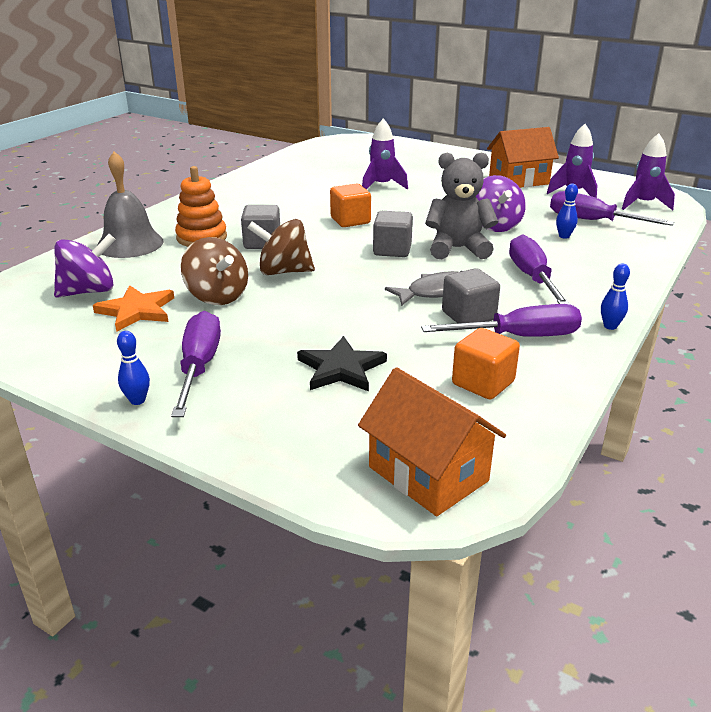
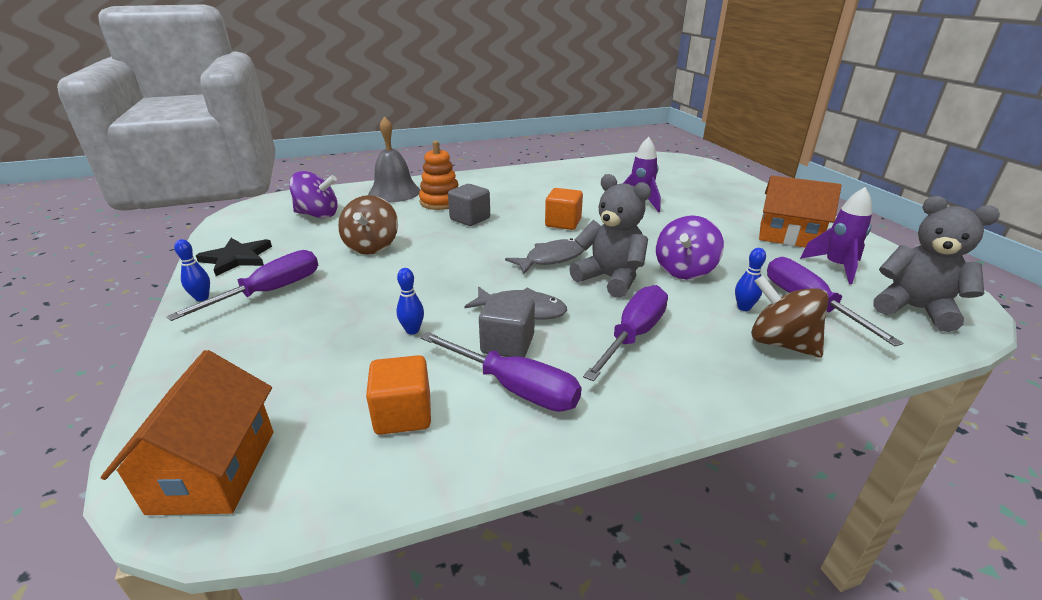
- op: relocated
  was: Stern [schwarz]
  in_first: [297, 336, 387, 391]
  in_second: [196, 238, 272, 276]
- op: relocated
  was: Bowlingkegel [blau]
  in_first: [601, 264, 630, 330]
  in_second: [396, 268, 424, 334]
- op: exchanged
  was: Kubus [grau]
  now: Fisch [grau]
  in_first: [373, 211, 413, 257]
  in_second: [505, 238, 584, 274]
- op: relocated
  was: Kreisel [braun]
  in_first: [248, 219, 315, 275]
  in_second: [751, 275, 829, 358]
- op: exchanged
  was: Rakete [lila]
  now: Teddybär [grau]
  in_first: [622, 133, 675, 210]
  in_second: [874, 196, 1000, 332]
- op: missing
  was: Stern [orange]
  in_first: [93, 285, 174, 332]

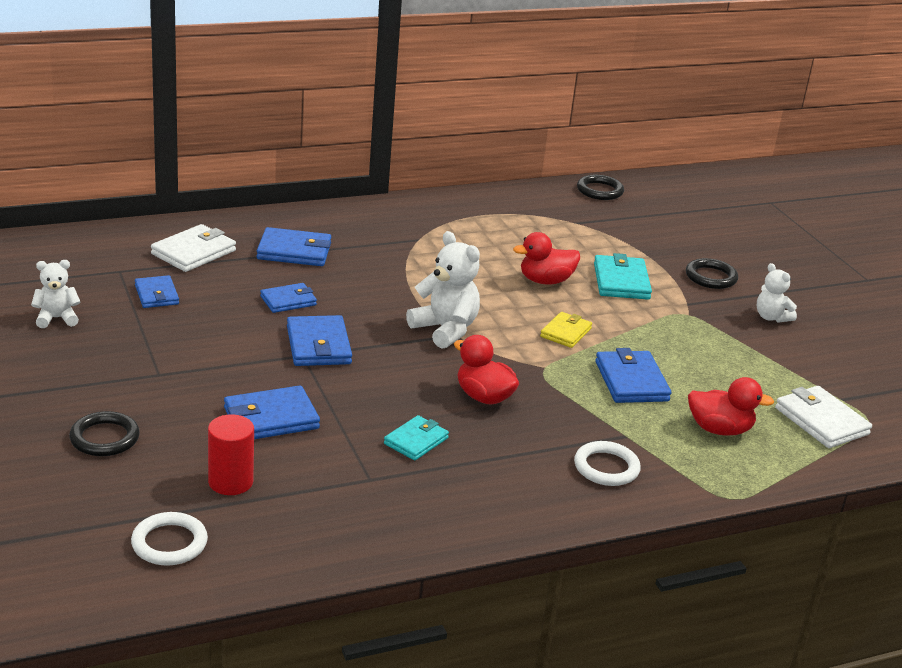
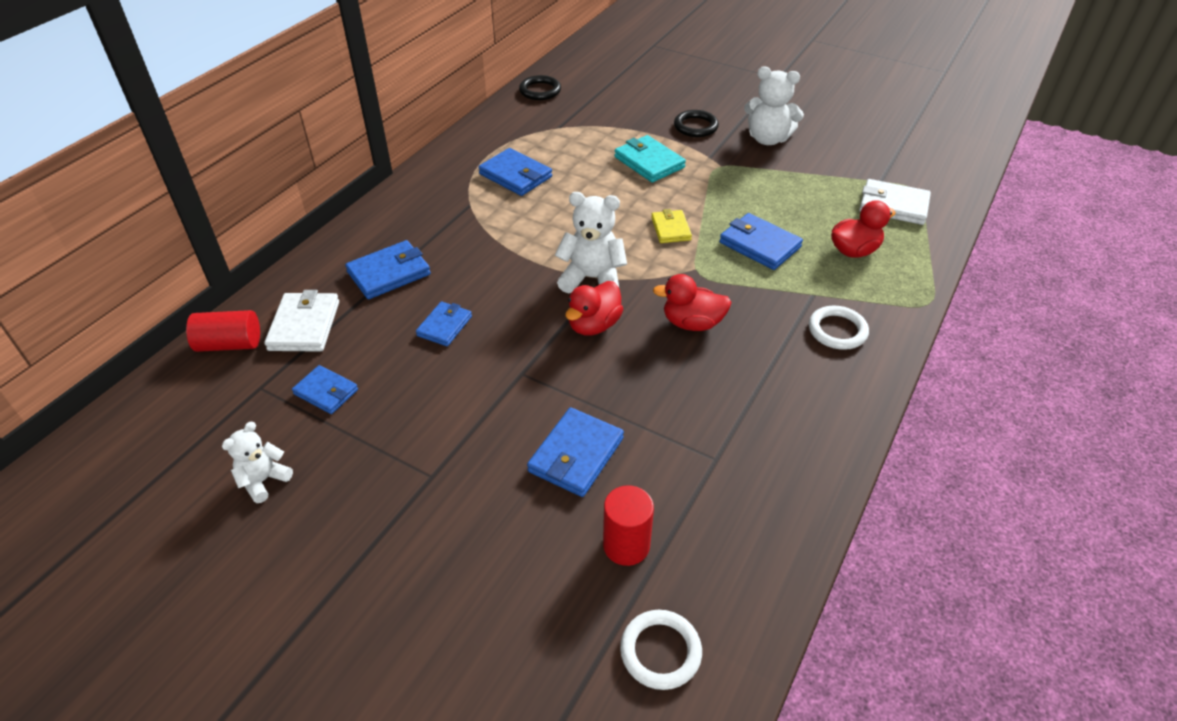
- op: appeared
  now: Vollzylinder [rot]
  in_second: [186, 310, 260, 352]
- op: relocated
  was: Geldbörse [blau]
  in_first: [287, 315, 352, 366]
  in_second: [478, 148, 552, 196]
- op: relocated
  was: Ente [rot]
  in_first: [513, 232, 580, 284]
  in_second: [565, 281, 623, 336]
- op: size
  was: Teddybär [weiß]
  in_first: [757, 263, 797, 323]
  in_second: [744, 66, 804, 145]
  ratio: 1.64
- op: missing
  was: Ring [schwarz]
  in_first: [69, 411, 140, 456]
- op: missing
  was: Geldbörse [türkis]
  in_first: [384, 415, 449, 460]

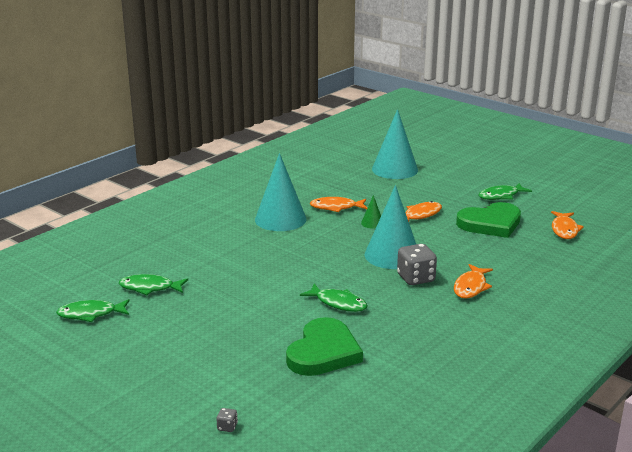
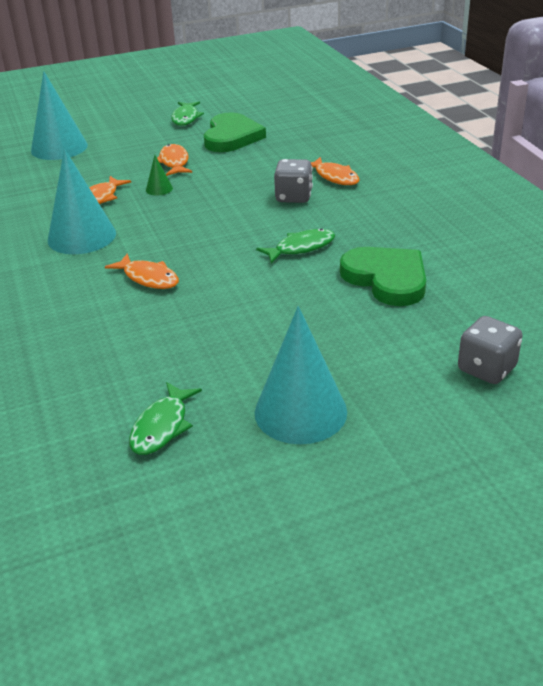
- op: relocated
  was: Fisch [orange]
  in_first: [551, 211, 584, 239]
  in_second: [105, 253, 179, 289]
- op: relocated
  was: Kegel [türkis]
  in_first: [365, 185, 416, 269]
  in_second: [255, 306, 347, 444]
- op: size
  was: Spielwürfel [grau]
  in_first: [216, 408, 238, 432]
  in_second: [458, 316, 522, 384]
  ratio: 2.29
- op: missing
  was: Fisch [grün]
  in_first: [119, 274, 188, 295]

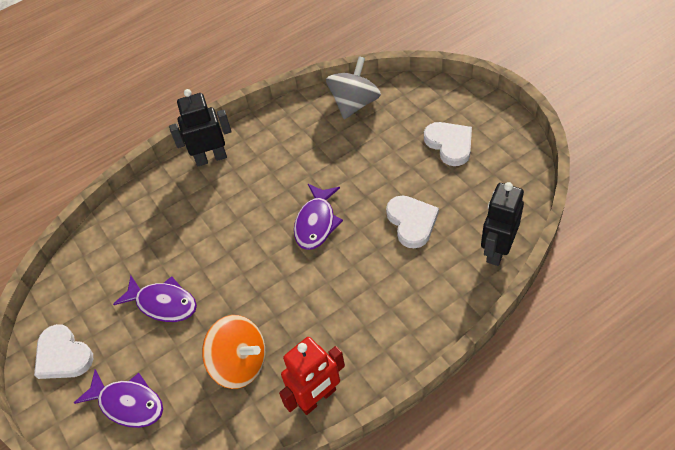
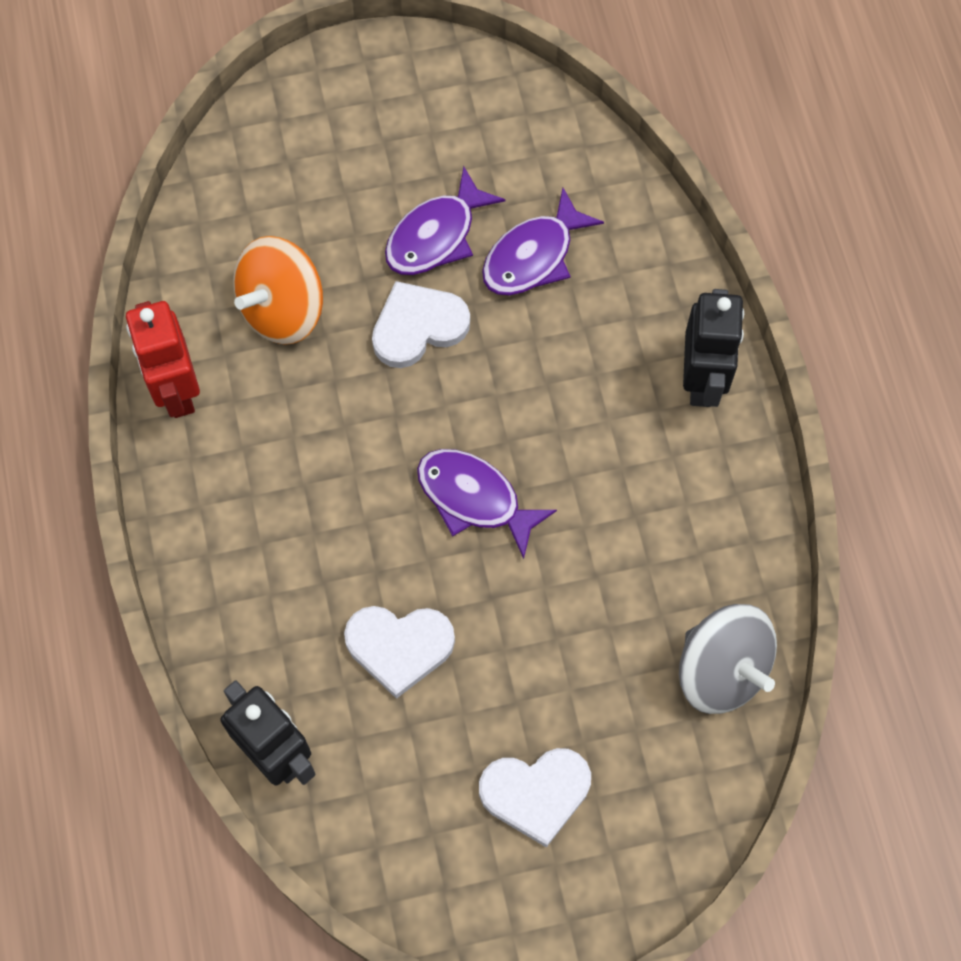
- op: relocated
  was: Herz [weiß]
  in_first: [34, 324, 94, 379]
  in_second: [372, 281, 470, 368]
- op: relocated
  was: Fisch [lila]
  in_first: [74, 369, 163, 428]
  in_second: [482, 188, 604, 295]

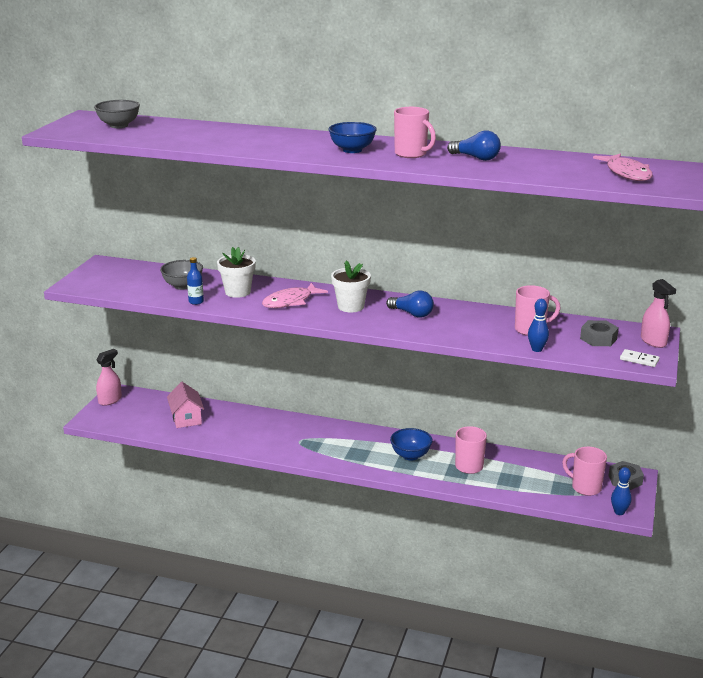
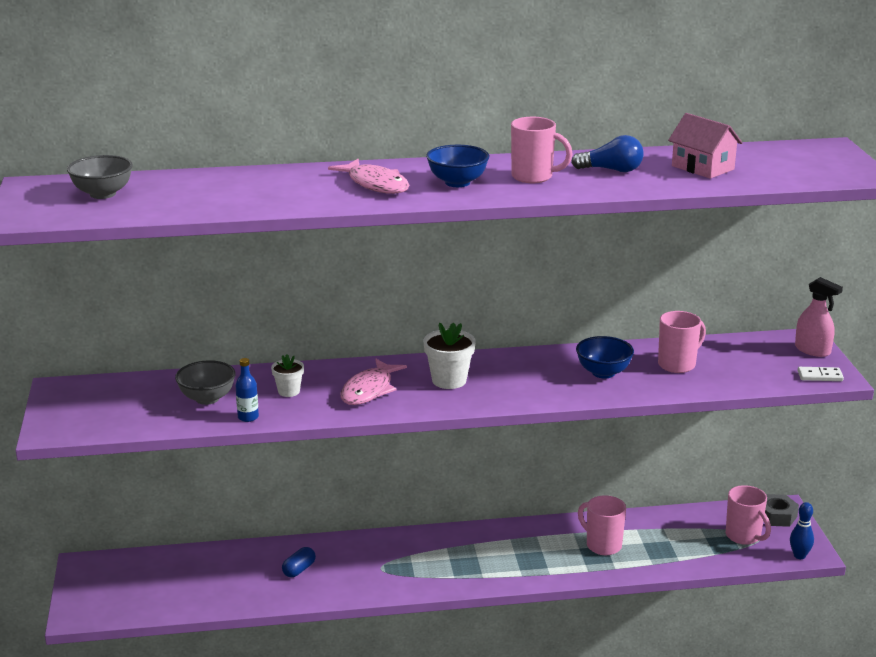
- op: size
  was: Blumentopf [weiß]
  in_first: [217, 247, 256, 298]
  in_second: [271, 354, 304, 397]
  ratio: 0.62
- op: appeared
  now: Kapsel [blau]
  in_second: [282, 547, 316, 577]
- op: relocated
  was: Fisch [rosa]
  in_first: [593, 154, 653, 181]
  in_second: [328, 159, 409, 194]
- op: relocated
  was: Schüssel [blau]
  in_first: [390, 428, 432, 461]
  in_second: [576, 336, 634, 379]
- op: relocated
  was: Haus [rosa]
  in_first: [167, 382, 204, 428]
  in_second: [668, 113, 743, 179]
- op: spun
  was: Tasse [rosa]
  in_first: [562, 446, 607, 496]
  in_second: [726, 485, 771, 545]
  clockwise: -135
- op: missing
  was: Sprühflasche [rosa]
  in_first: [96, 349, 122, 406]
- op: missing
  was: Glühbirne [blau]
  in_first: [386, 291, 434, 317]
- op: missing
  was: Bowlingkegel [blau]
  in_first: [528, 299, 549, 352]
- op: missing
  was: Sechskantmutter [grau]
  in_first: [580, 320, 619, 346]

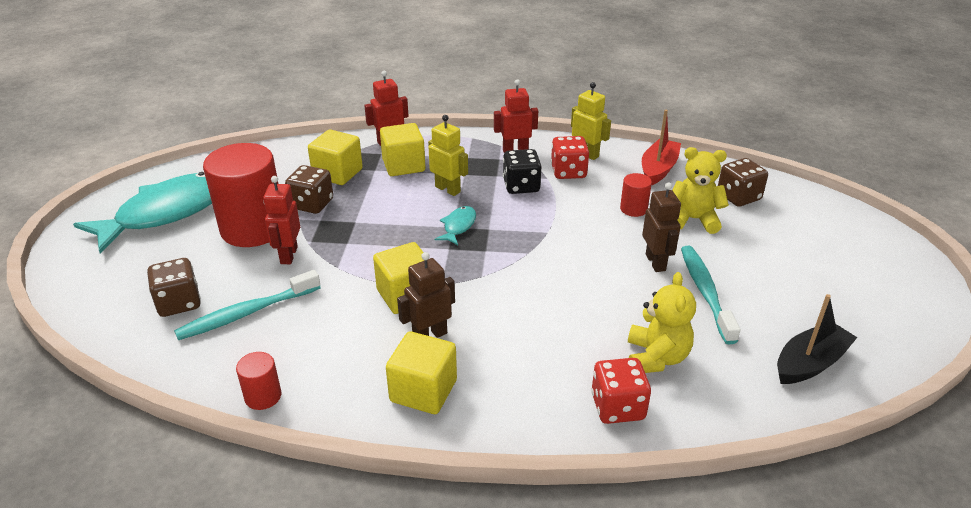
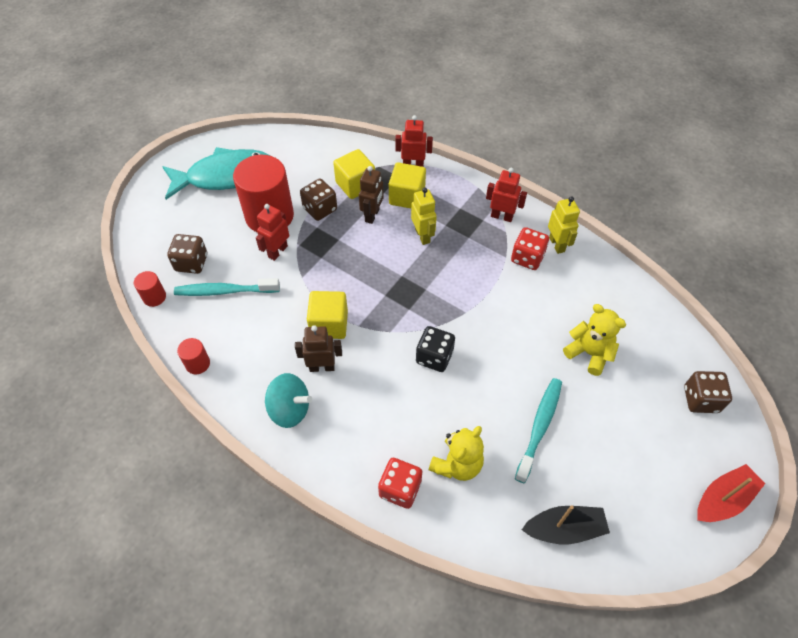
- op: relocated
  was: Vollzylinder [rot]
  in_first: [620, 173, 652, 217]
  in_second: [134, 271, 166, 307]
- op: exchanged
  was: Kubus [gelb]
  now: Kreisel [türkis]
  in_first: [386, 331, 457, 414]
  in_second: [265, 373, 312, 428]
- op: relocated
  was: Roboter [braun]
  in_first: [642, 182, 681, 272]
  in_second: [359, 166, 384, 224]
- op: relocated
  was: Spielwürfel [schwarz]
  in_first: [503, 149, 542, 194]
  in_second: [416, 326, 455, 372]
- op: relocated
  was: Spielwürfel [braun]
  in_first: [718, 158, 768, 207]
  in_second: [684, 371, 732, 413]
- op: relocated
  was: Boot [rot]
  in_first: [642, 110, 681, 185]
  in_second: [697, 464, 766, 522]
- op: missing
  was: Fisch [türkis]
  in_first: [435, 206, 476, 245]

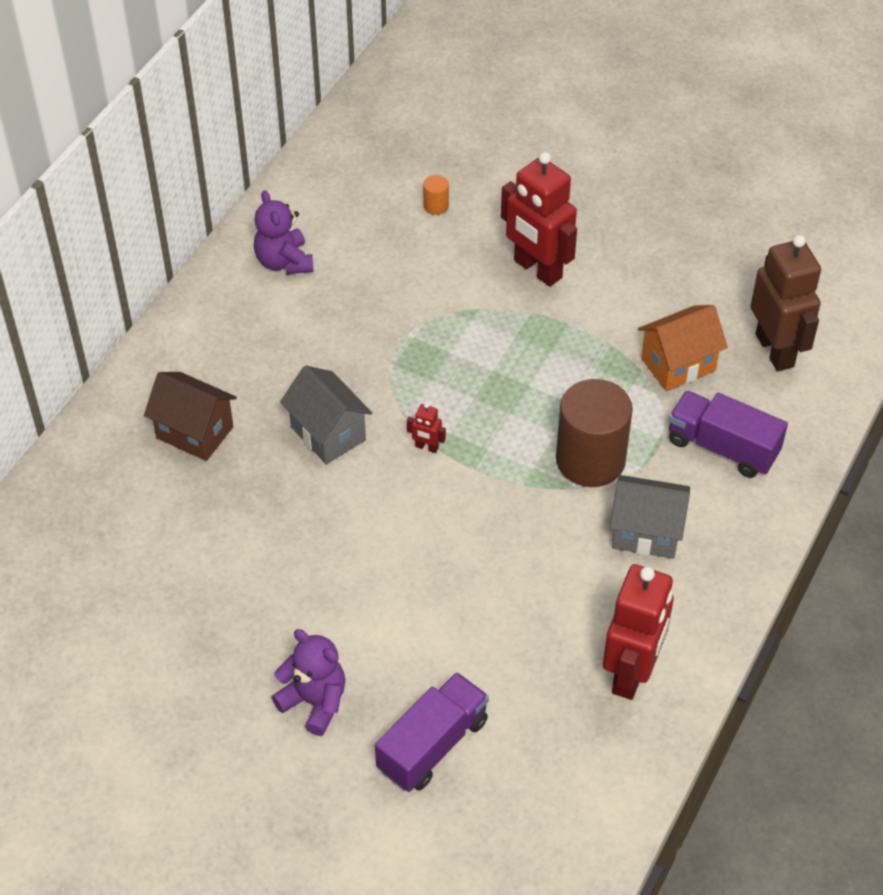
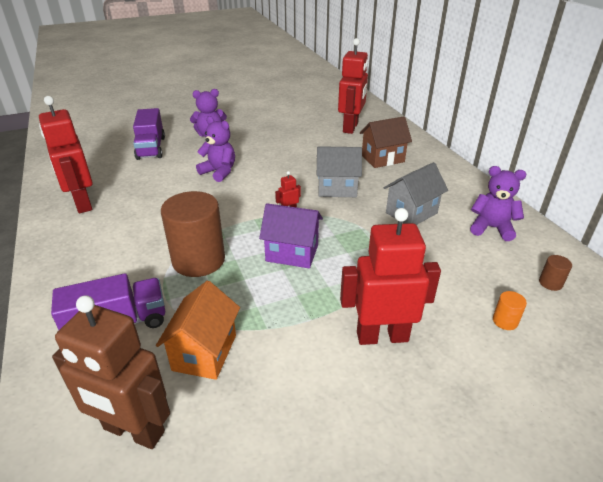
- op: appeared
  now: Teddybär [lila]
  in_second: [196, 116, 235, 182]
- op: appeared
  now: Haus [lila]
  in_second: [259, 203, 323, 268]
- op: appeared
  now: Roboter [rot]
  in_second: [338, 38, 368, 134]
- op: relocated
  was: Haus [grau]
  in_first: [610, 475, 690, 559]
  in_second: [384, 162, 448, 225]
- op: appeared
  now: Vollzylinder [braun]
  in_second: [539, 255, 572, 291]

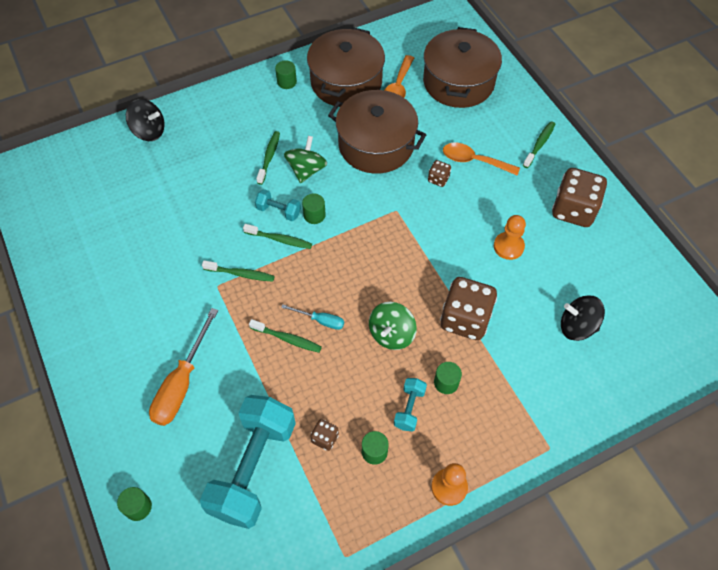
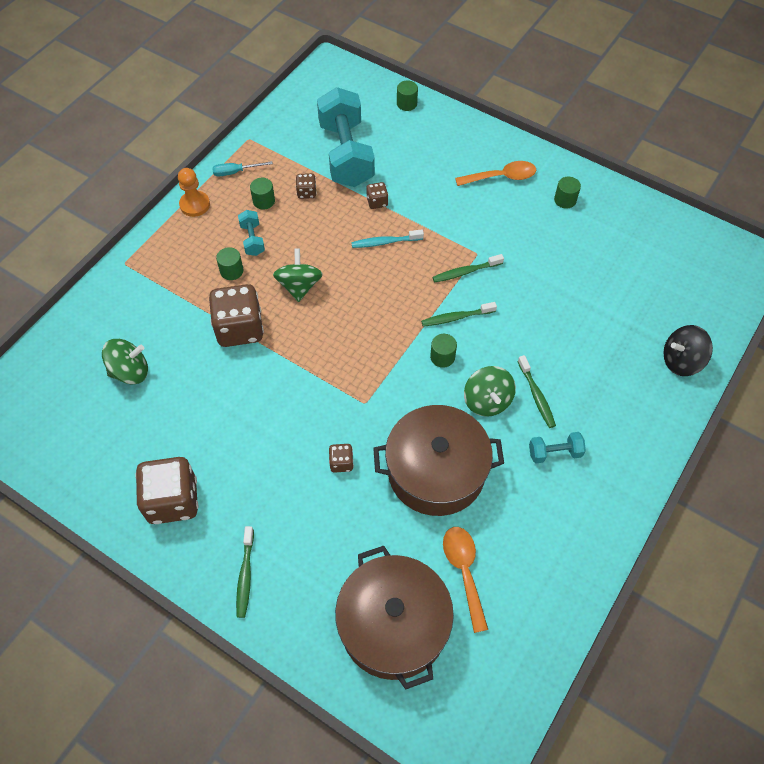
- op: colour
  was: Kreisel [schwarz]
  now: Kreisel [grün]
  in_first: [561, 295, 605, 341]
  in_second: [102, 339, 148, 384]
- op: relocated
  was: Schraubenzieher [türkis]
  in_first: [281, 304, 344, 330]
  in_second: [212, 161, 273, 176]
- op: colour
  was: Zahnbürste [grün]
  now: Zahnbürste [türkis]
  in_first: [249, 319, 322, 353]
  in_second: [351, 229, 424, 248]
- op: appeared
  now: Spielwürfel [braun]
  in_second: [366, 182, 388, 209]
- op: relocated
  was: Löffel [orange]
  in_first: [443, 143, 520, 176]
  in_second: [455, 161, 536, 186]
- op: relocated
  was: Hantel [türkis]
  in_first: [255, 189, 301, 221]
  in_second: [529, 432, 586, 464]
- op: relocated
  was: Vollzylinder [grün]
  in_first: [275, 60, 297, 89]
  in_second: [554, 177, 581, 208]
- op: missing
  was: Schraubenzieher [orange]
  in_first: [149, 308, 218, 426]
- op: missing
  was: Kochtopf [braun]
  in_first: [307, 27, 385, 107]
- op: missing
  was: Bauer [orange]
  in_first: [494, 215, 526, 260]

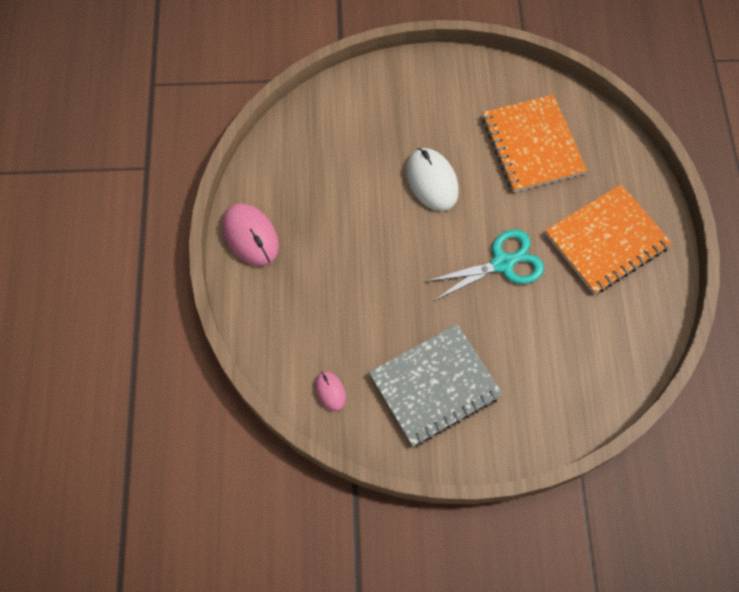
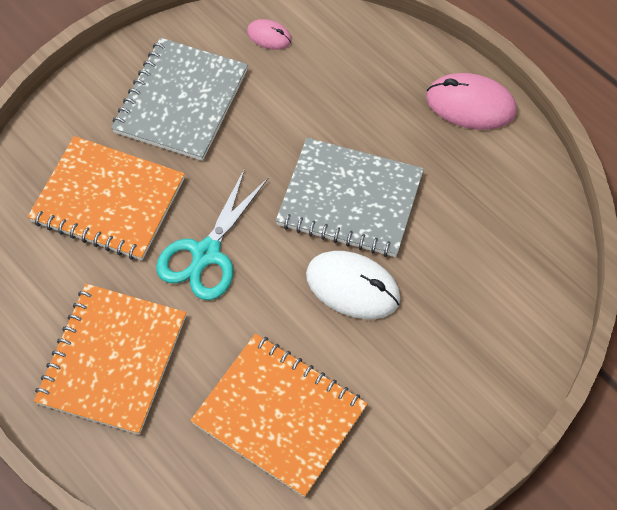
- op: appeared
  now: Notizbuch [orange]
  in_second: [27, 136, 185, 261]
- op: appeared
  now: Notizbuch [grau]
  in_second: [276, 138, 424, 257]

